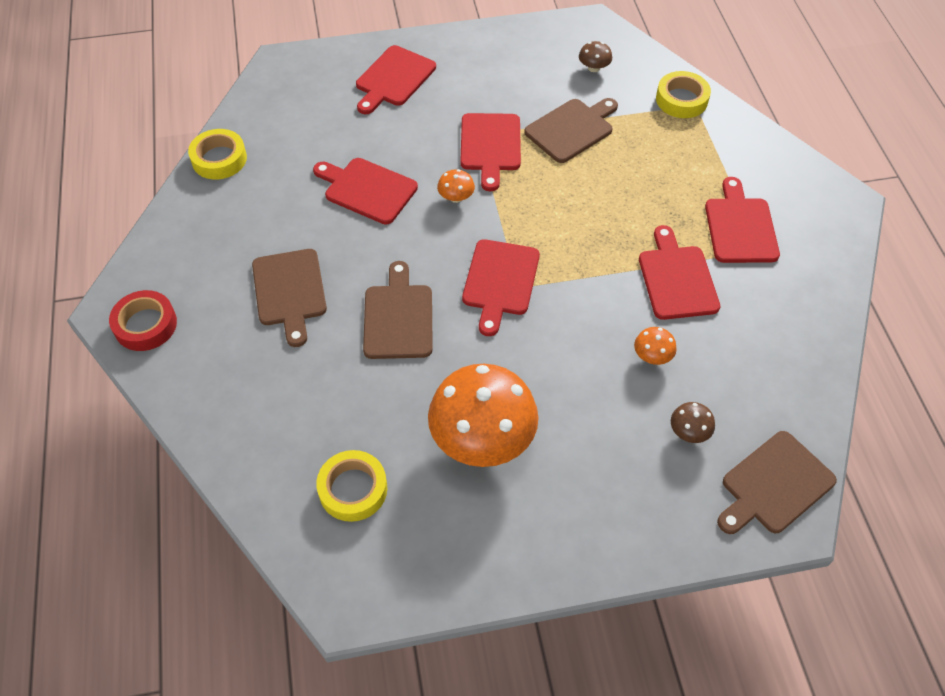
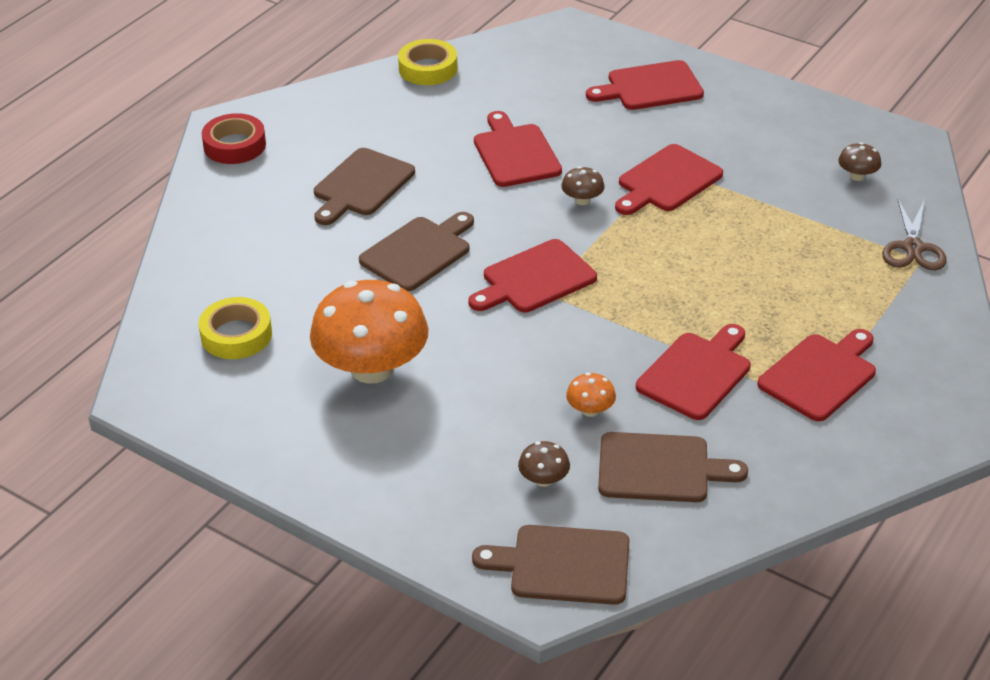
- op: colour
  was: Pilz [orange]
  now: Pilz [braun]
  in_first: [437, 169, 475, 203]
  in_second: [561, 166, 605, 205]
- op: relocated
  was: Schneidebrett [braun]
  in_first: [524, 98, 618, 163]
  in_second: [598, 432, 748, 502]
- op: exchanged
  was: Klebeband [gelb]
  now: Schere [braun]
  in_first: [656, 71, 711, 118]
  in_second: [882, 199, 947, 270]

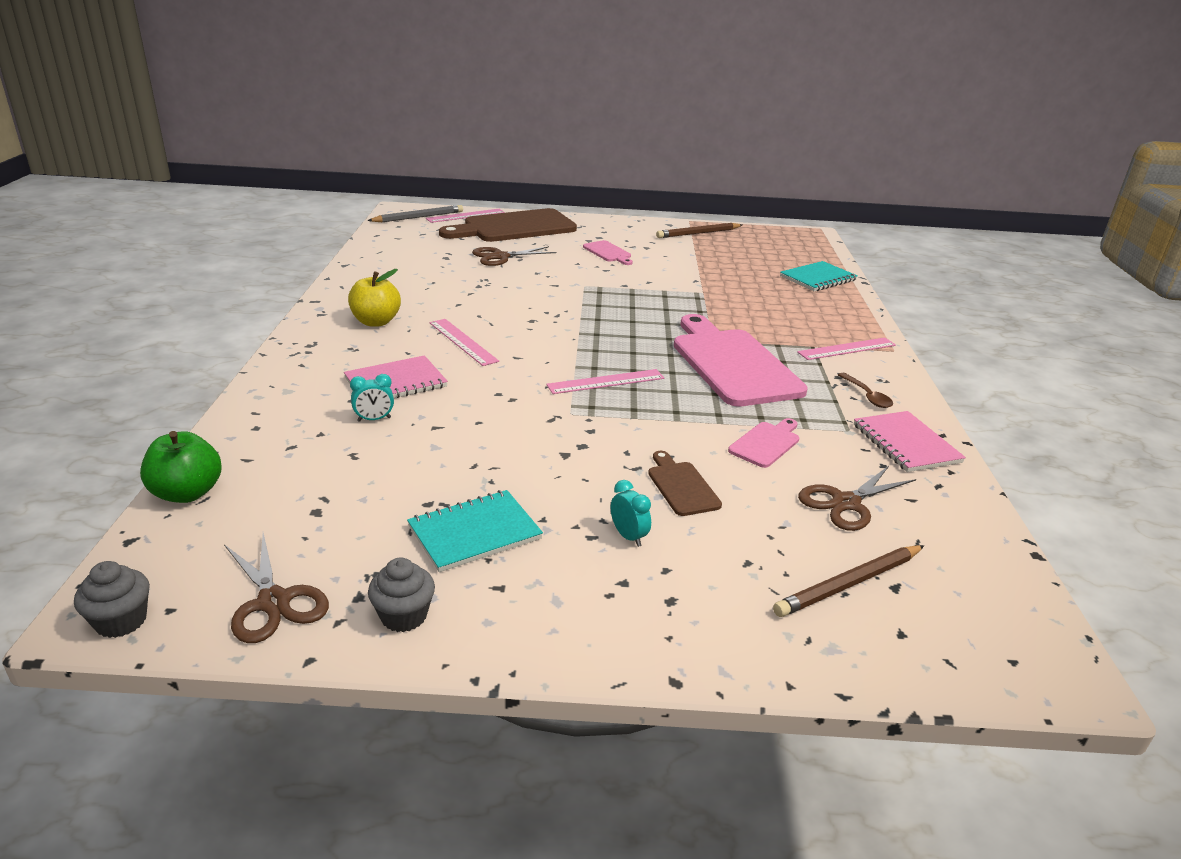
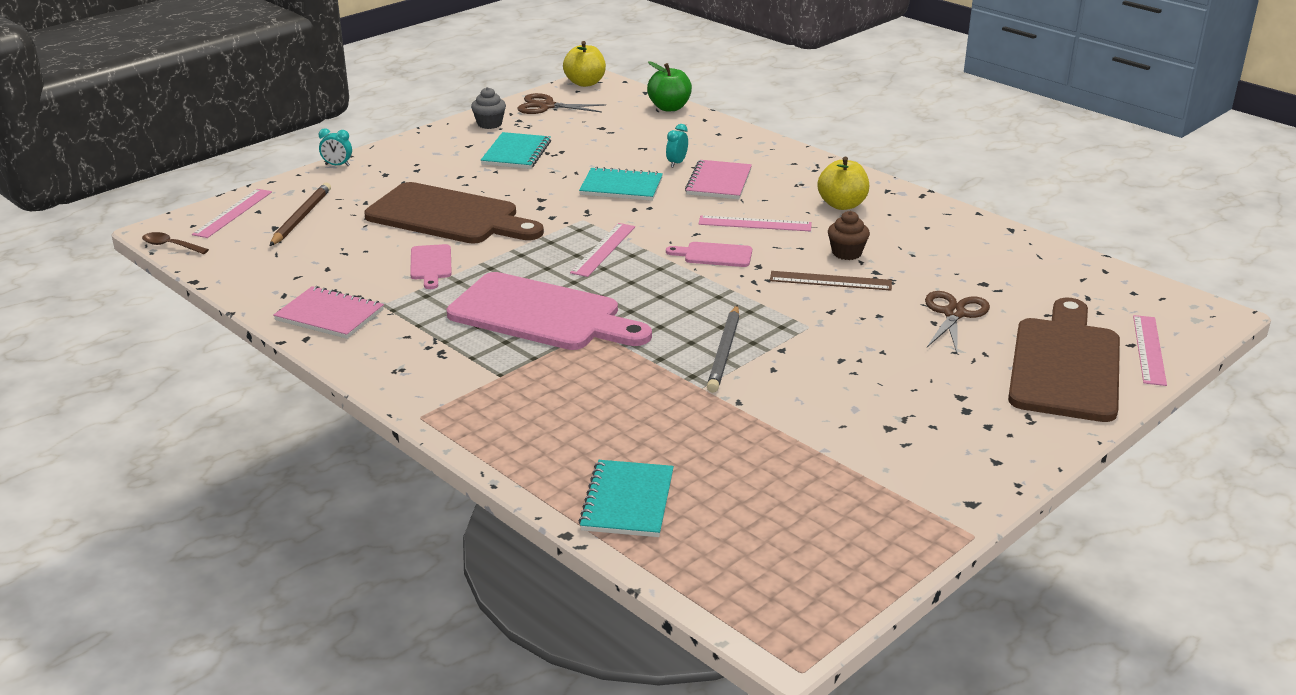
- op: relocated
  was: Löffel [braun]
  in_first: [838, 373, 893, 408]
  in_second: [142, 232, 209, 254]
- op: relocated
  was: Lineal [rosa]
  in_first: [797, 337, 896, 360]
  in_second: [192, 189, 272, 238]
- op: relocated
  was: Wecker [türkis]
  in_first: [611, 480, 651, 547]
  in_second: [319, 128, 352, 166]
- op: size
  was: Schneidebrett [braun]
  in_first: [648, 451, 722, 516]
  in_second: [364, 182, 544, 244]
  ratio: 2.23
- op: exchanged
  was: Muffin [grau]
  now: Apfel [gelb]
  in_first: [74, 561, 150, 638]
  in_second: [563, 41, 606, 87]
- op: appeared
  now: Notizbuch [türkis]
  in_second: [579, 167, 663, 201]
- op: relocated
  was: Schneidebrett [rosa]
  in_first: [583, 240, 633, 265]
  in_second: [666, 242, 752, 267]
- op: relocated
  was: Bleistift [grau]
  in_first: [367, 205, 463, 222]
  in_second: [707, 305, 740, 393]
- op: appeared
  now: Lineal [braun]
  in_second: [770, 271, 892, 291]
- op: appeared
  now: Muffin [braun]
  in_second: [828, 211, 870, 260]
- op: missing
  was: Bleistift [braun]
  in_first: [656, 223, 742, 238]
- op: missing
  was: Schere [braun]
  in_first: [798, 466, 916, 531]

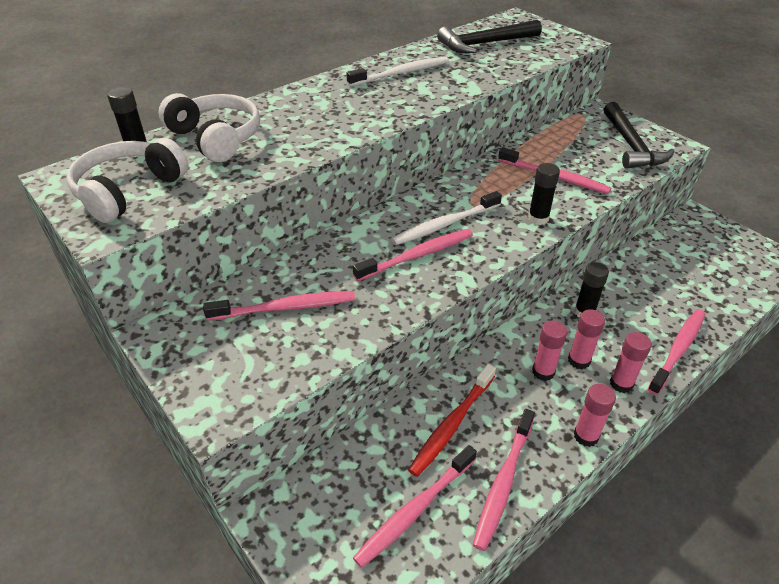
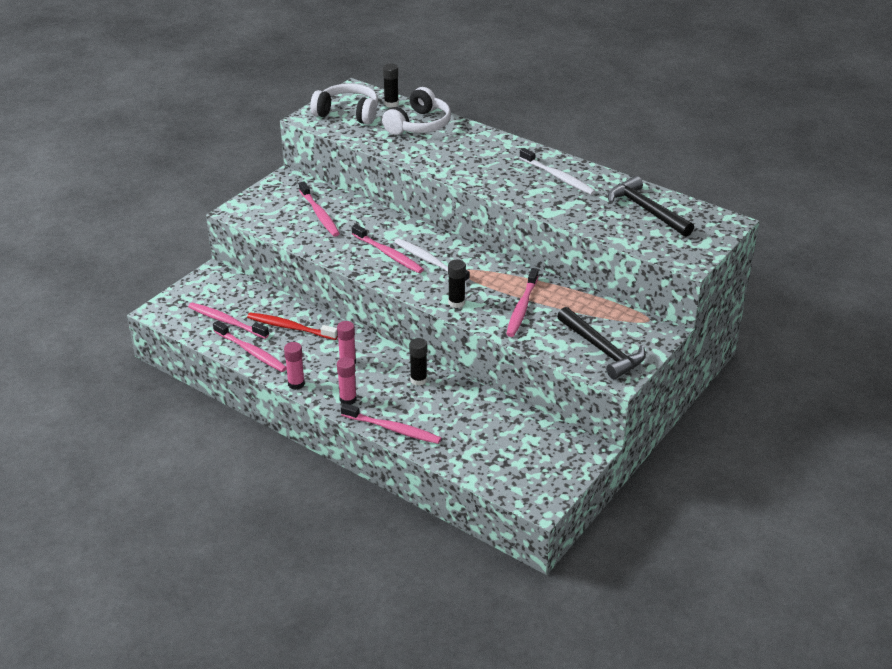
- op: spun
  was: Zahnbürste [rosa]
  in_first: [473, 409, 535, 551]
  in_second: [213, 321, 287, 372]
  clockwise: -150
- op: spun
  was: Hammer [schwarz]
  in_first: [604, 102, 675, 169]
  in_second: [557, 307, 646, 379]
  clockwise: -105
- op: missing
  was: Klebestift [rosa]
  in_first: [568, 309, 605, 370]

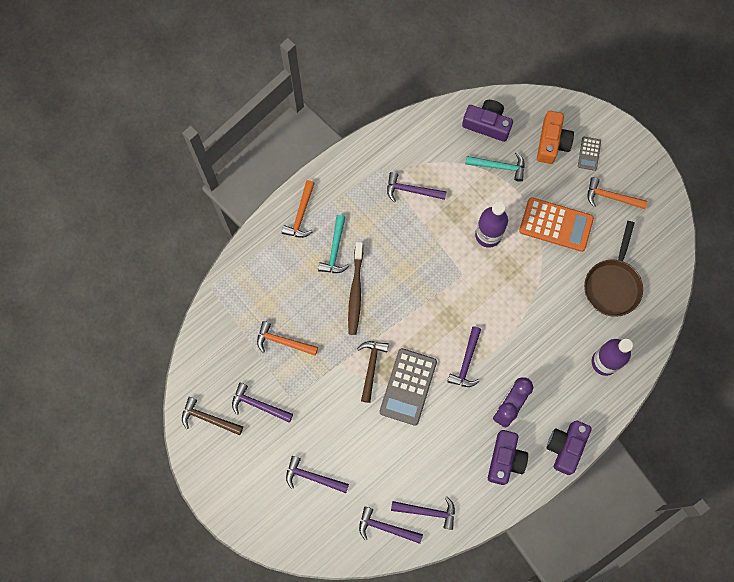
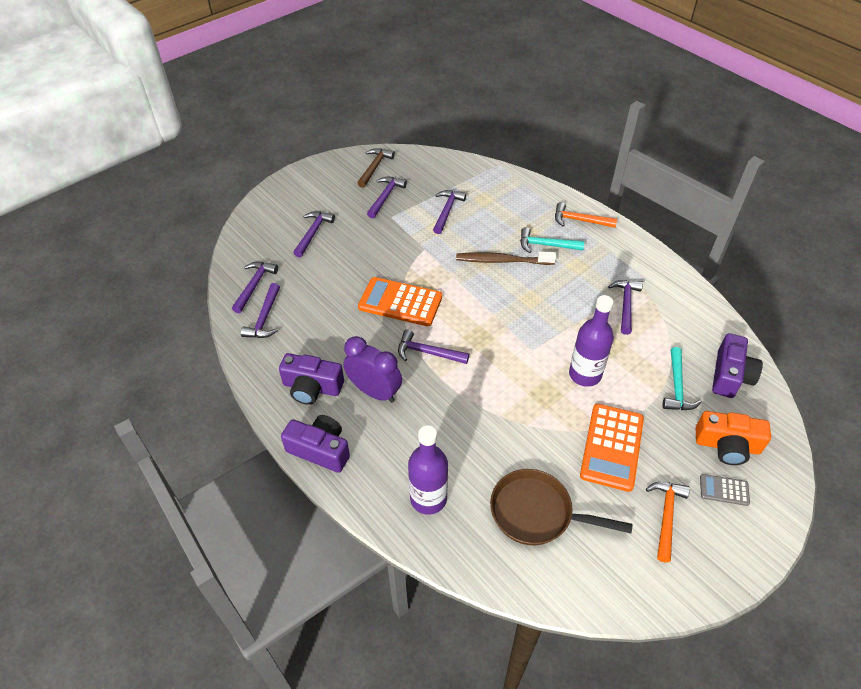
- op: colour
  was: Taschenrechner [grau]
  now: Taschenrechner [orange]
  in_first: [380, 348, 437, 426]
  in_second: [358, 277, 442, 326]
- op: colour
  was: Hammer [orange]
  now: Hammer [lila]
  in_first: [257, 321, 318, 356]
  in_second: [433, 190, 466, 234]
- op: missing
  was: Hammer [braun]
  in_first: [357, 341, 389, 403]

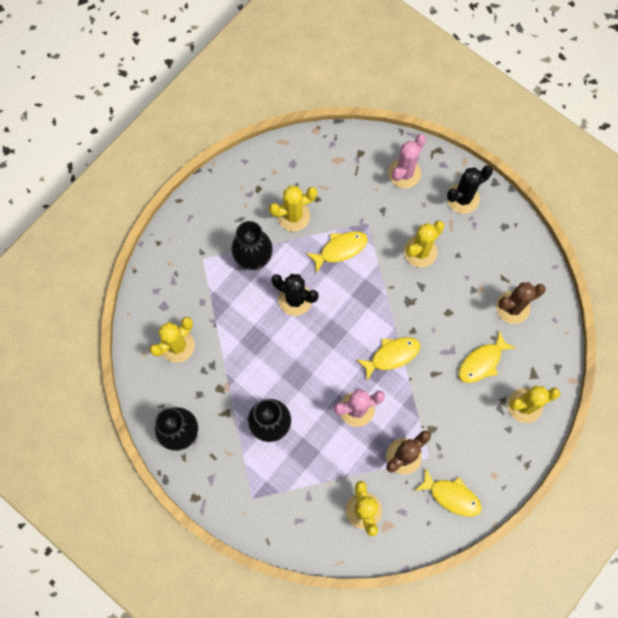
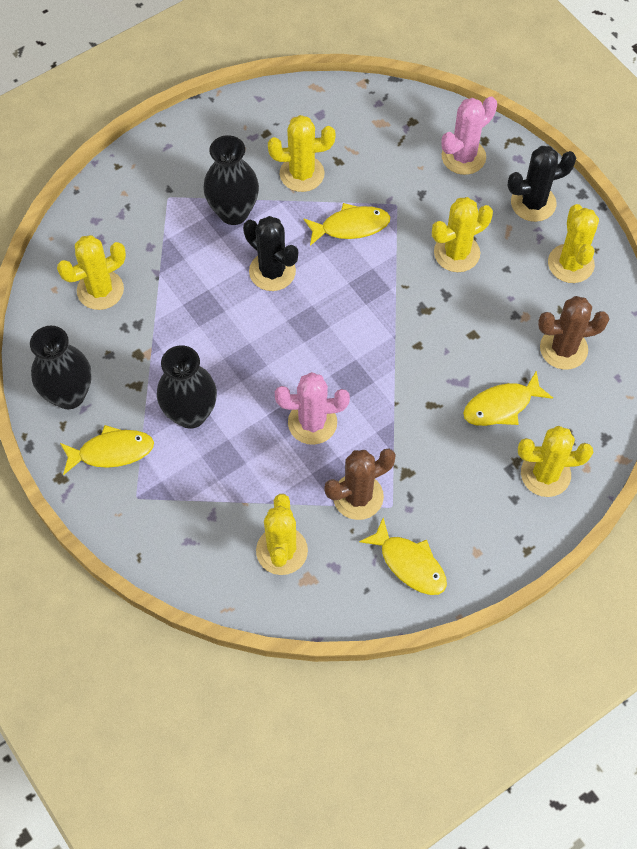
- op: relocated
  was: Fisch [gelb]
  in_first: [356, 337, 420, 381]
  in_second: [60, 425, 154, 475]
- op: appeared
  now: Kaktus [gelb]
  in_second: [548, 204, 599, 283]

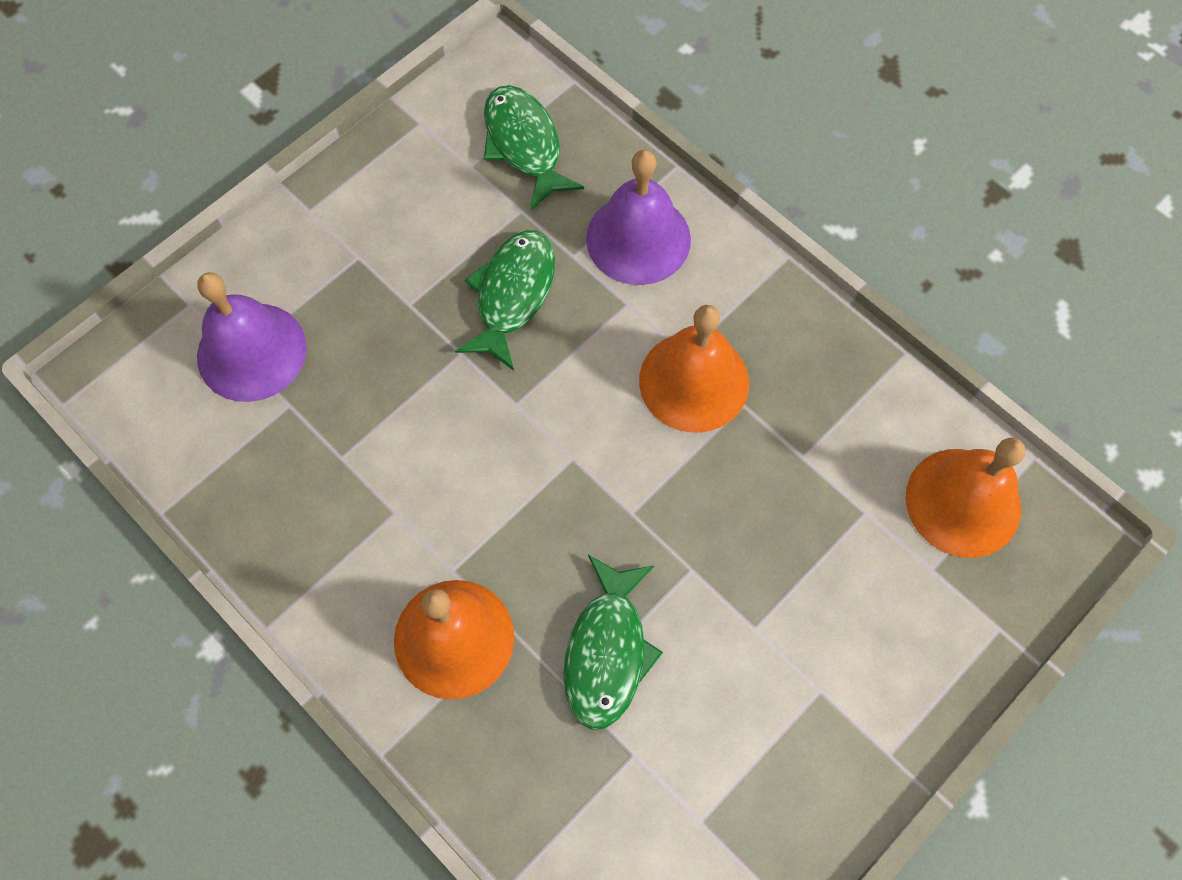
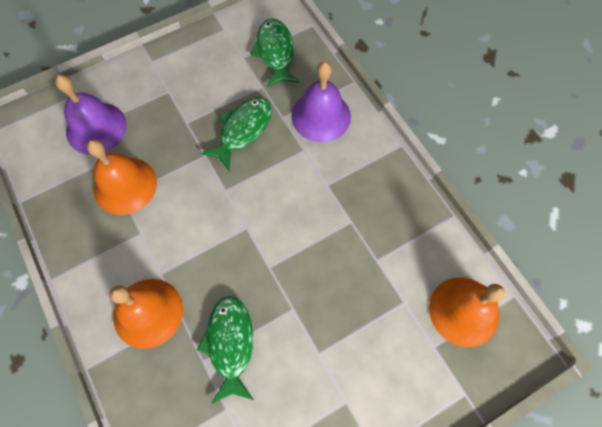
- op: relocated
  was: Glocke [orange]
  in_first: [639, 305, 749, 433]
  in_second: [87, 139, 157, 215]
- op: spun
  was: Fisch [grün]
  in_first: [563, 555, 663, 730]
  in_second: [197, 296, 254, 404]
  clockwise: 150

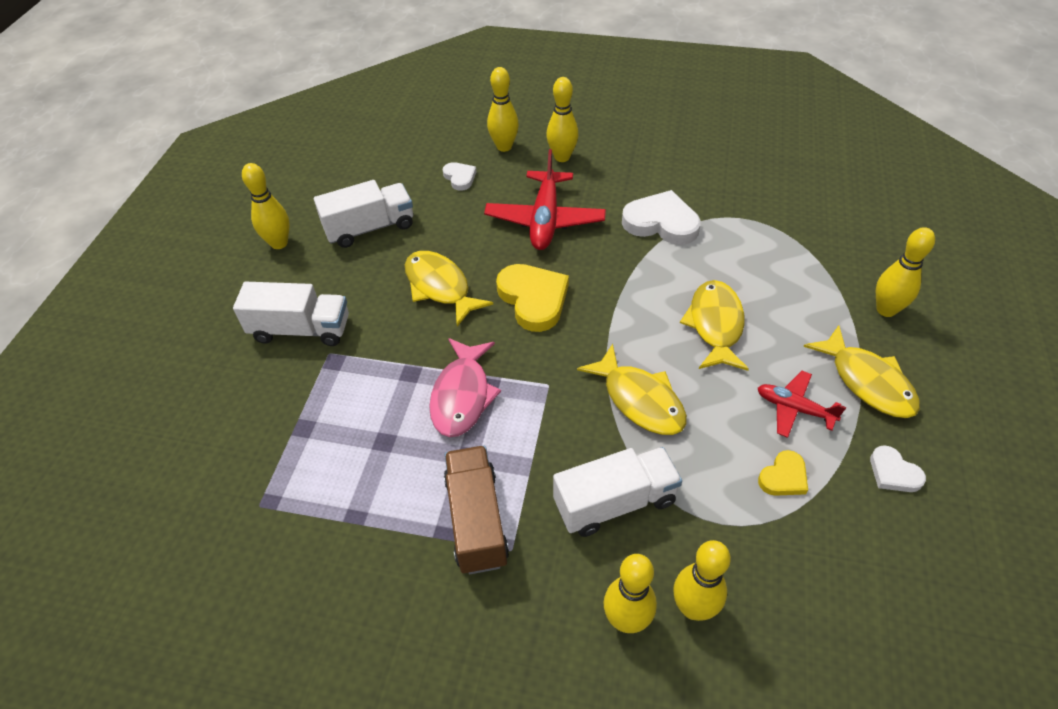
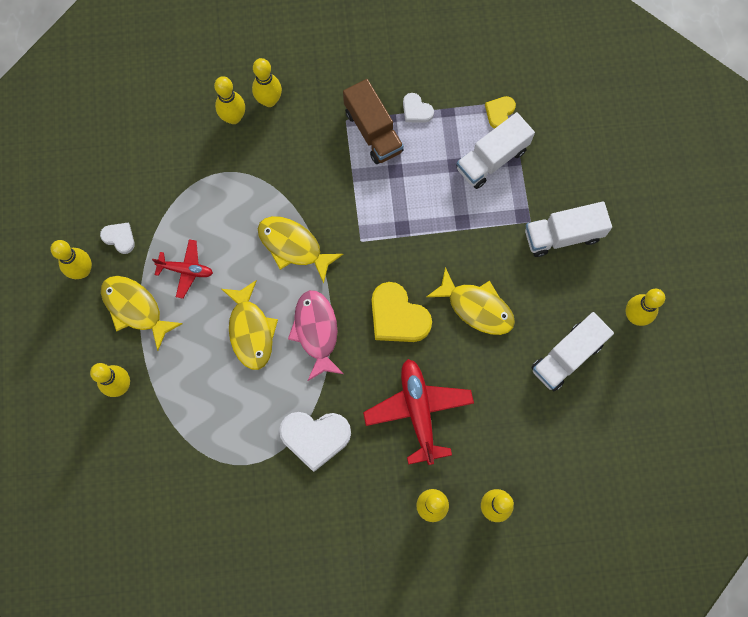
- op: appeared
  now: Bowlingkegel [gelb]
  in_second: [51, 240, 92, 279]
- op: relocated
  was: Fisch [rosa]
  in_first: [429, 338, 501, 437]
  in_second: [288, 290, 344, 381]
- op: relocated
  was: Herz [weiß]
  in_first: [443, 162, 476, 191]
  in_second: [403, 93, 434, 123]
- op: relocated
  was: Lastwagen [weiß]
  in_first: [553, 447, 682, 537]
  in_second: [456, 112, 535, 189]
- op: relocated
  was: Herz [gelb]
  in_first: [758, 450, 808, 496]
  in_second: [485, 96, 516, 129]

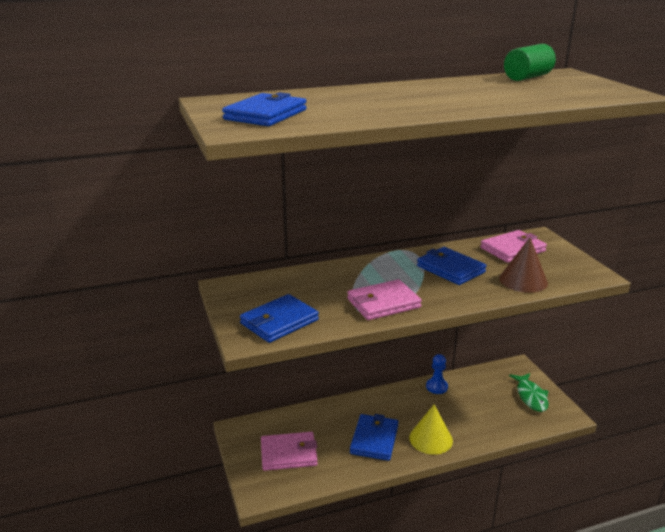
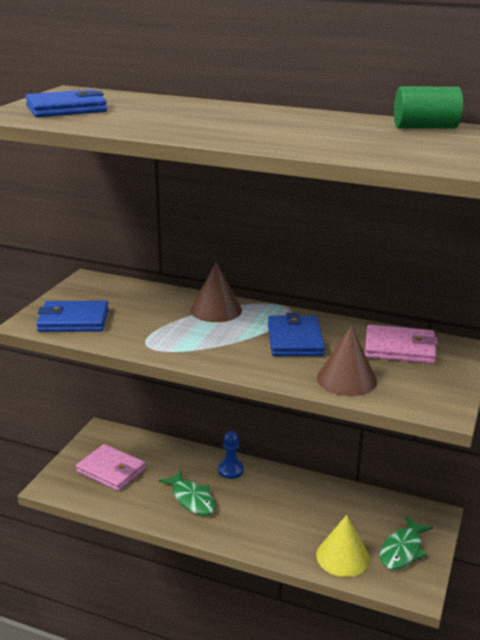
- op: exchanged
  was: Geldbörse [blau]
  now: Fisch [grün]
  in_first: [350, 414, 398, 461]
  in_second: [158, 470, 216, 516]
- op: appeared
  now: Kegel [braun]
  in_second: [191, 262, 242, 322]
- op: relocated
  was: Bauer [blau]
  in_first: [426, 354, 448, 394]
  in_second: [218, 431, 244, 479]
- op: relocated
  was: Kegel [gelb]
  in_first: [409, 404, 453, 455]
  in_second: [316, 515, 370, 577]
- op: missing
  was: Geldbörse [rosa]
  in_first: [347, 279, 422, 320]

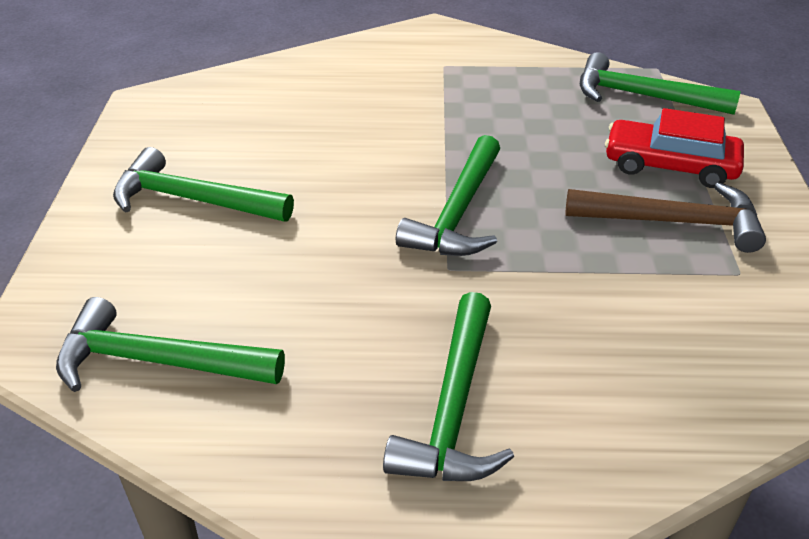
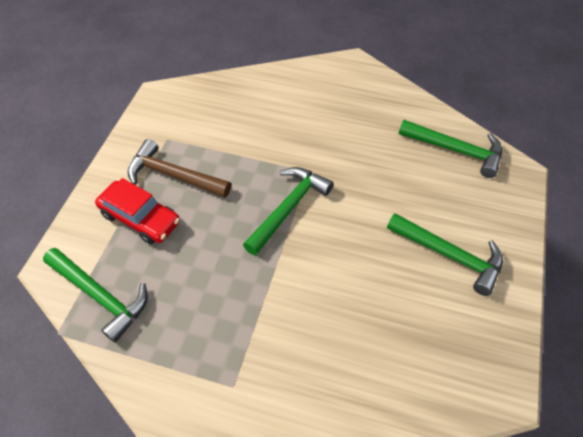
- op: missing
  was: Hammer [grün]
  in_first: [383, 292, 514, 481]

